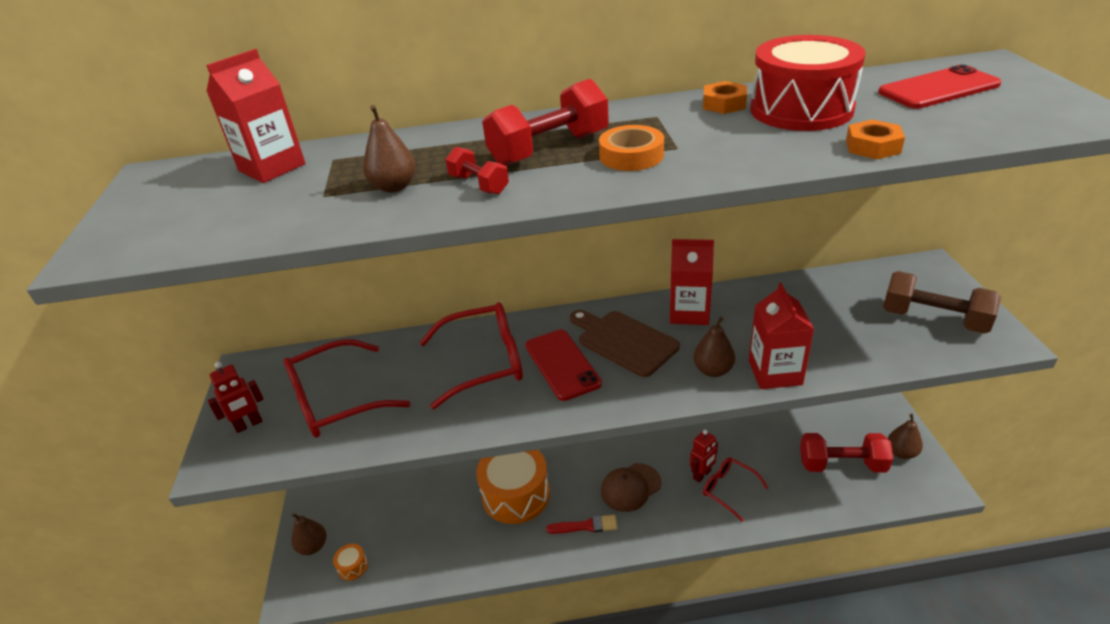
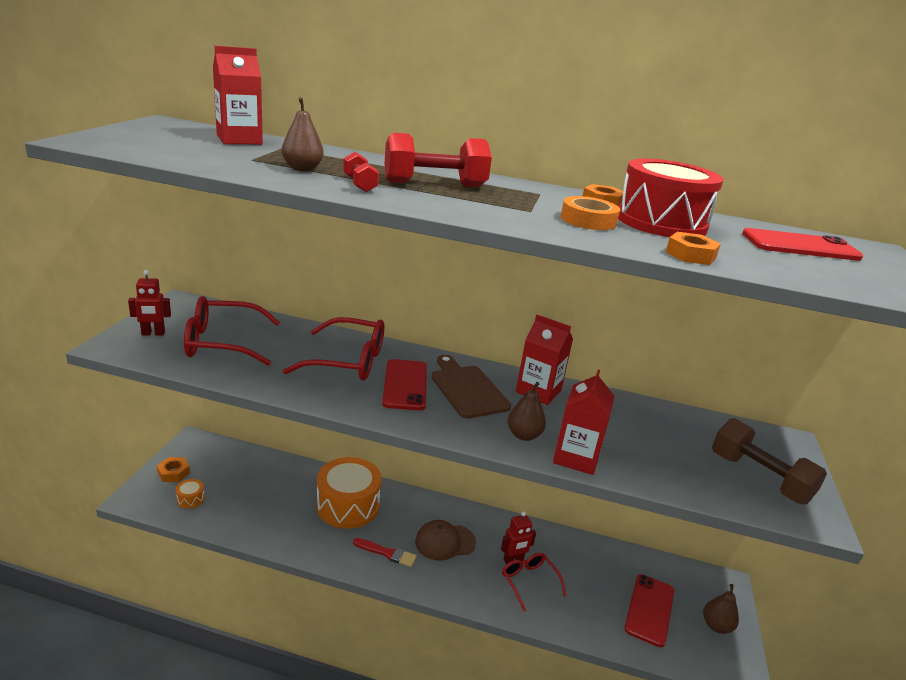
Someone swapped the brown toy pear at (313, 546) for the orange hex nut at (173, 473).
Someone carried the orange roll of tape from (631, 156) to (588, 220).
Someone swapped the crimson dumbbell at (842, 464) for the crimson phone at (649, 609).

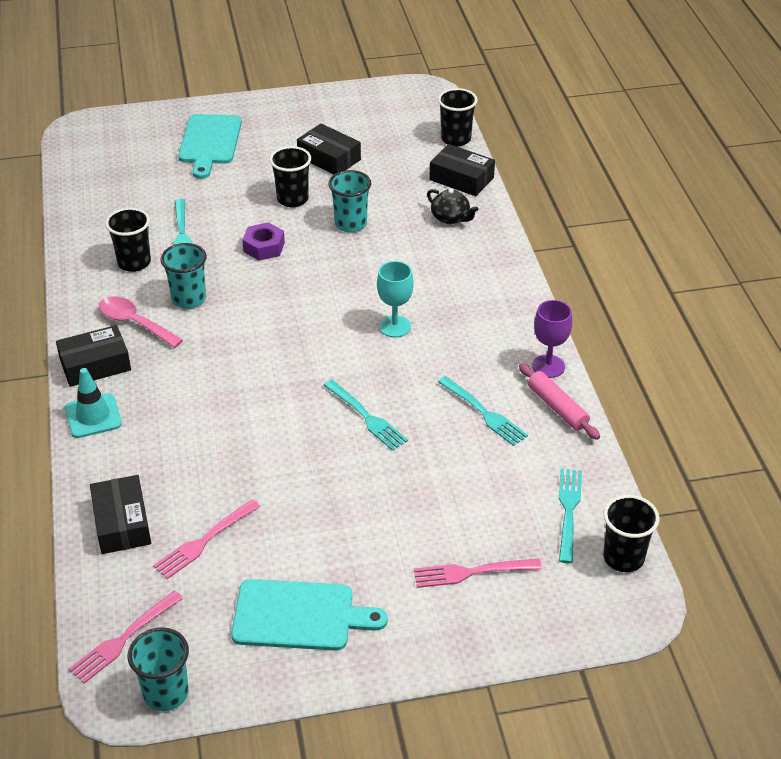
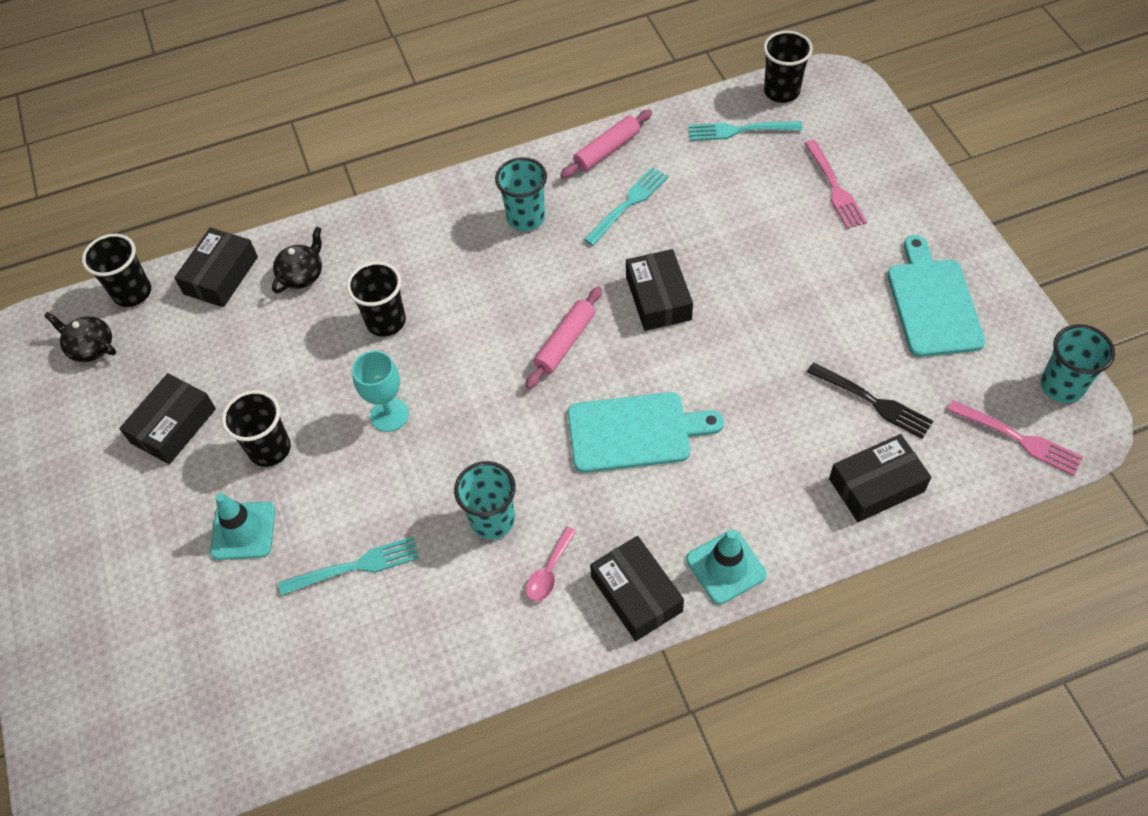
Someone put down the ebony teapot at (91, 347).
Someone put down the aqua road cone at (243, 531).
Someone carried the ebony cup from (134, 262) to (386, 321).
Someone carried the aqua wine glass from (395, 326) to (389, 415).
Someone carried the aqua cup from (350, 224) to (526, 218).
Someone put down the rosy dough roller at (565, 342).
Someone scaled the rosy spoon at (134, 323) by 0.64.
Someone carried the aqua chopping board from (210, 142) to (634, 432).
Someone swapped the aqua table fork at (366, 417) for the ebony parcel at (658, 298).
Someone repainted the rosy table fork at (204, 541), which became the ebony table fork at (873, 401).
Someone took away the royal purple hex nut at (264, 247).
Someone took away the royal purple wine glass at (548, 366).

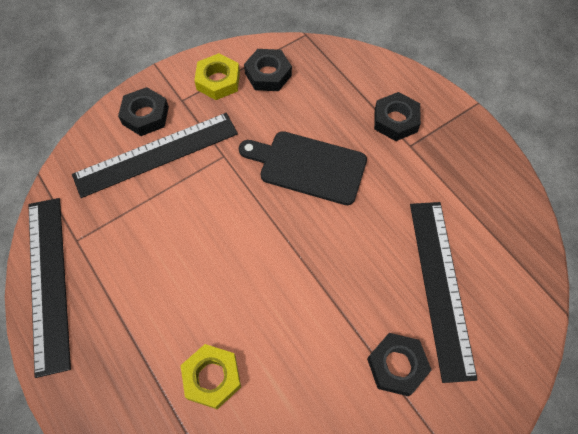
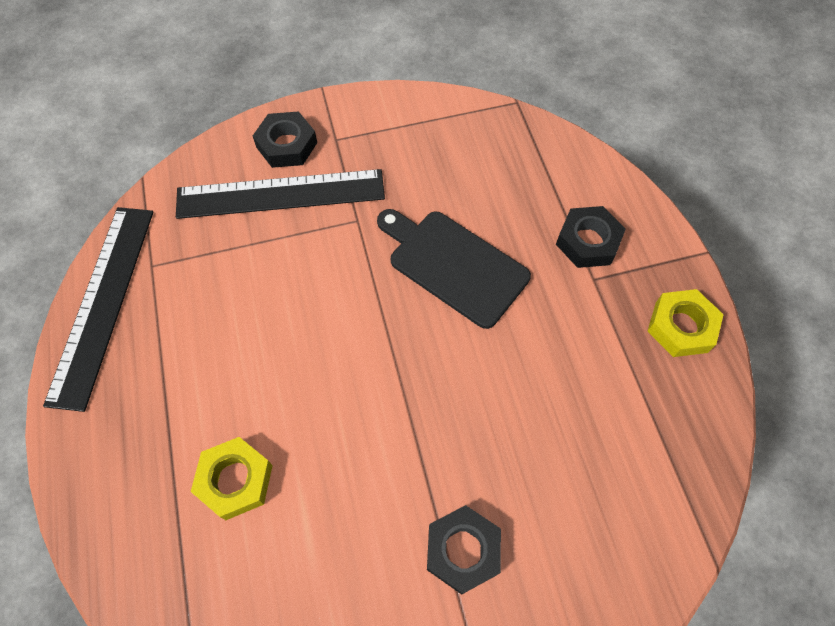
Someone carried the yellow hex nut from (218, 81) to (681, 327).
Someone took away the ebony hex nut at (268, 74).
Someone took away the ebony measuring stick at (441, 286).

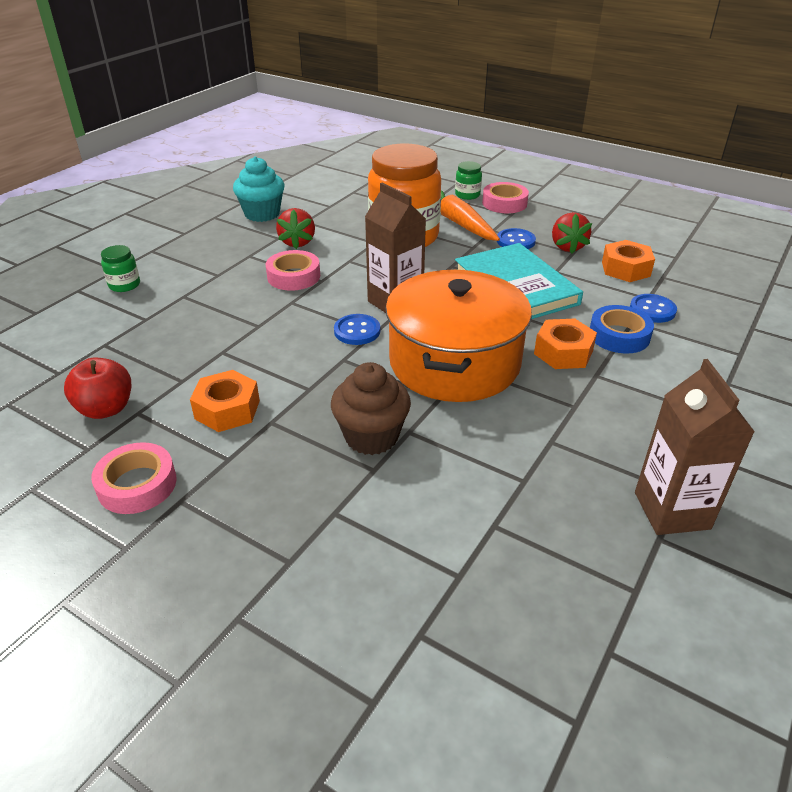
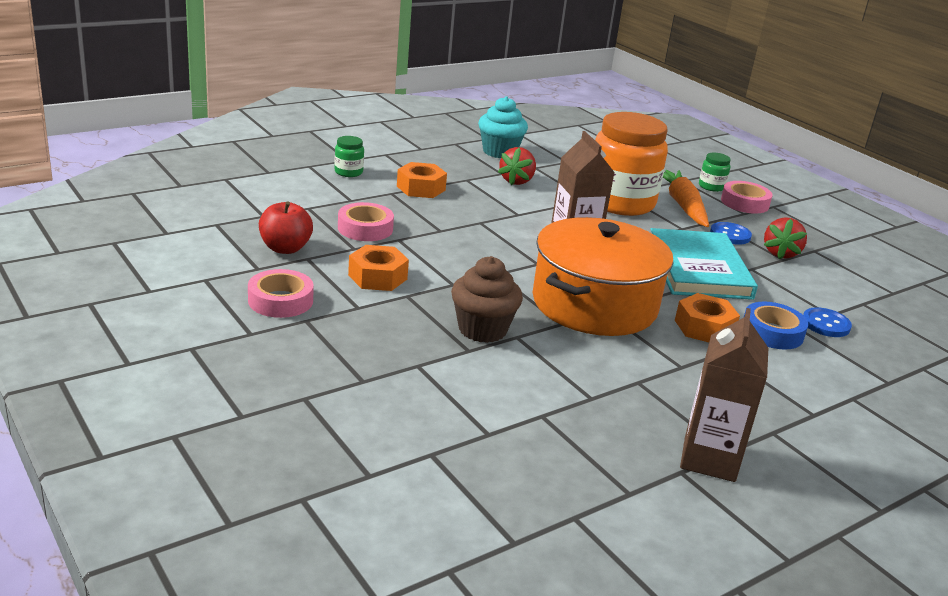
Someone carried the rosy roll of tape from (293, 276) to (365, 228).
Someone carried the orange hex nut from (625, 269) to (421, 188).
Someone took away the royal blue shirt button at (357, 331).

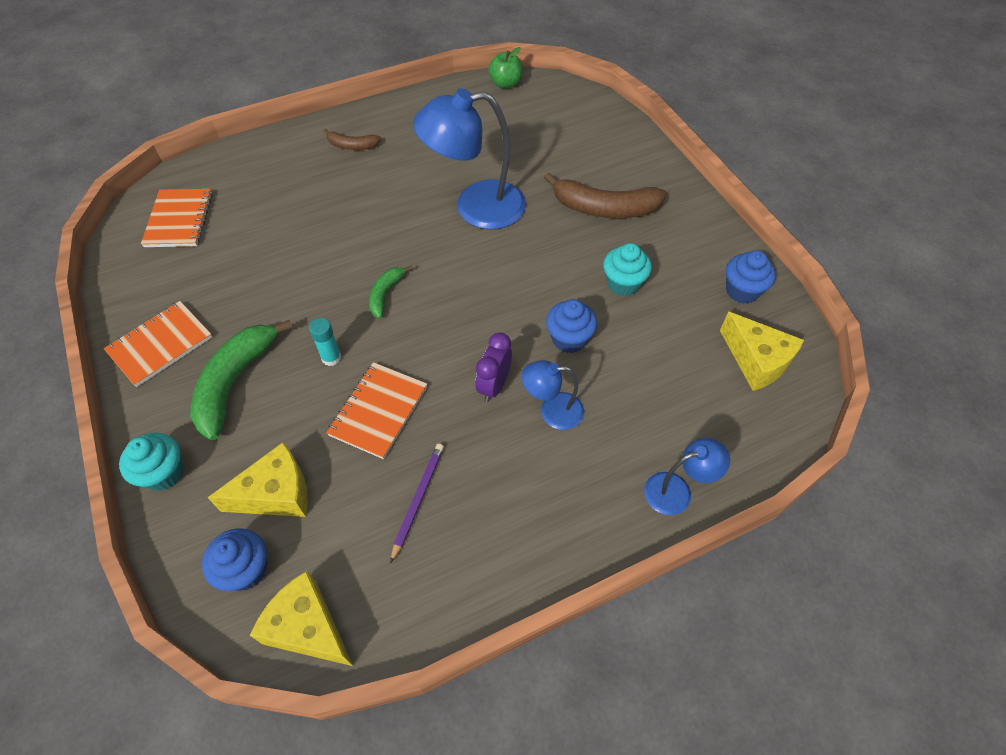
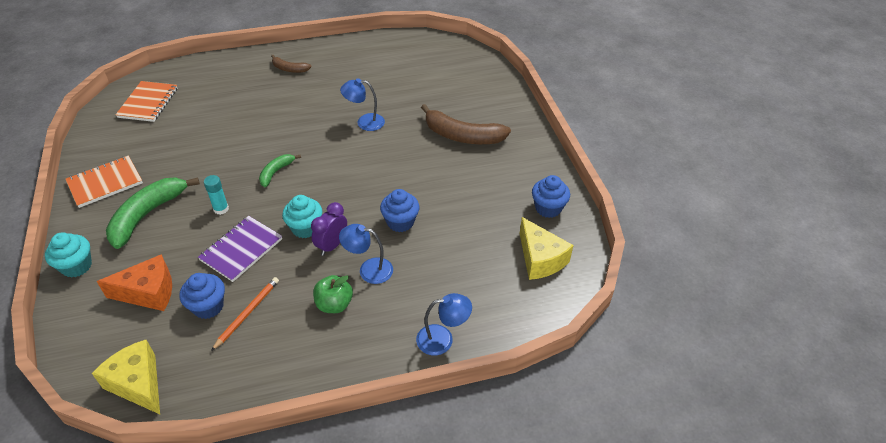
Someone repainted the yellow cheese wedge at (276, 493), which became the orange cheese wedge at (148, 292).
Someone carried the royal blue cupcake from (246, 569) to (208, 306).
Someone repainted the orange exercise book at (378, 411), which became the royal purple exercise book at (241, 249).
Someone repainted the royal purple wooden pencil at (418, 499), which became the orange wooden pencil at (247, 313).
Someone carried the aqua cupcake from (623, 283) to (305, 228).
Someone carried the emerald apple fruit from (505, 84) to (334, 304).
Someone scaled the royal blue lamp at (475, 207) by 0.51.

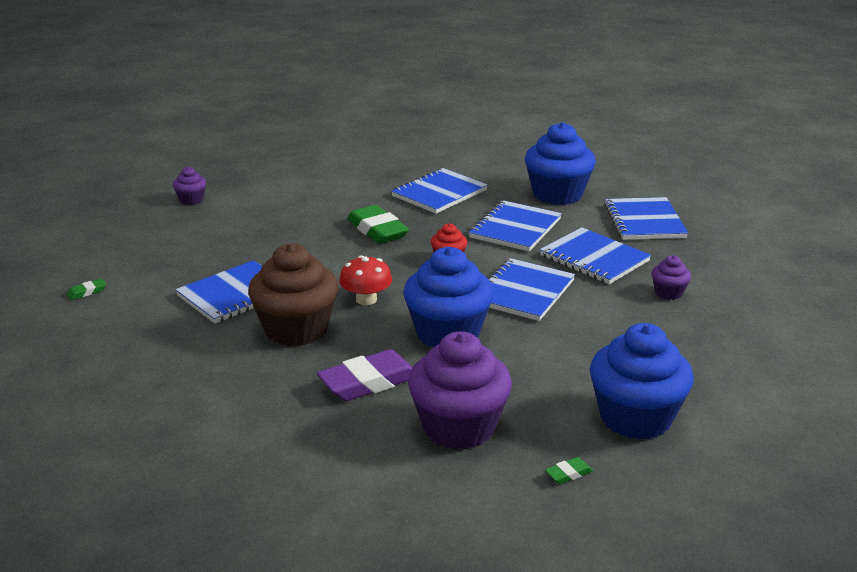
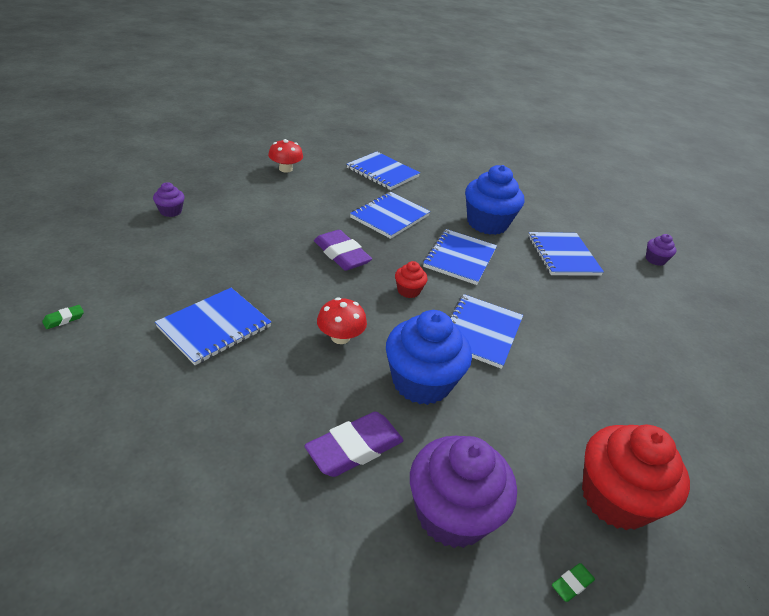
Someone put down the crimson mushroom at (285, 169).
Someone repainted the emerald gum eraser at (377, 230), which became the royal purple gum eraser at (341, 255).
Someone carried the royal blue exercise book from (594, 258) to (382, 172).
Someone repainted the royal blue cupcake at (635, 418), which became the crimson cupcake at (615, 498).
Someone carried the royal purple cupcake from (668, 293) to (655, 260).
Someone took away the brown cupcake at (296, 329).

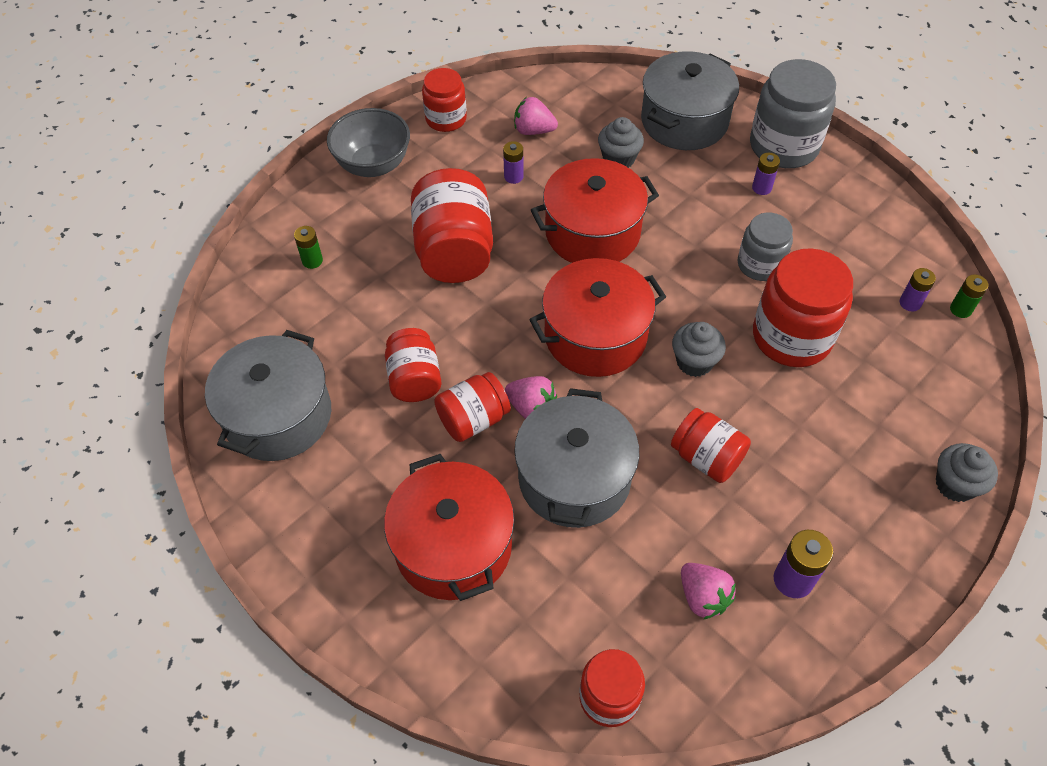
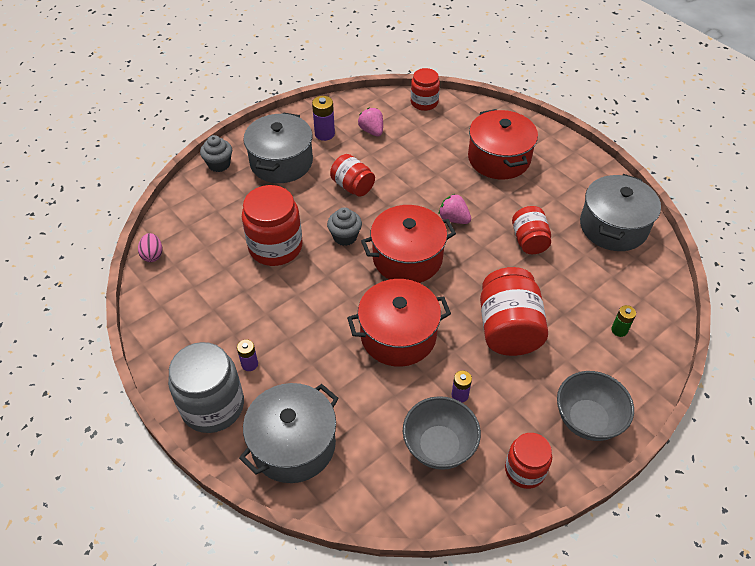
Someone swapped the emerald AA battery at (960, 309) for the rosy toy egg at (153, 255).
Someone carried the grey stockpot from (574, 478) to (281, 162).
Someone swapped the rosy berry at (533, 131) for the grey bowl at (439, 446).
Someone took away the crimson jam jar at (473, 419).
Someone took away the grey cupcake at (618, 159).
Someone took away the grey jam jar at (760, 264).
Someone took away the royal purple AA battery at (910, 303).

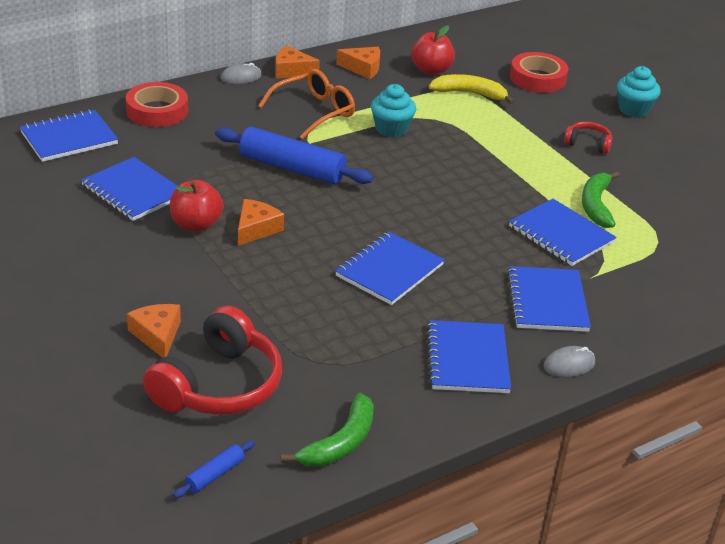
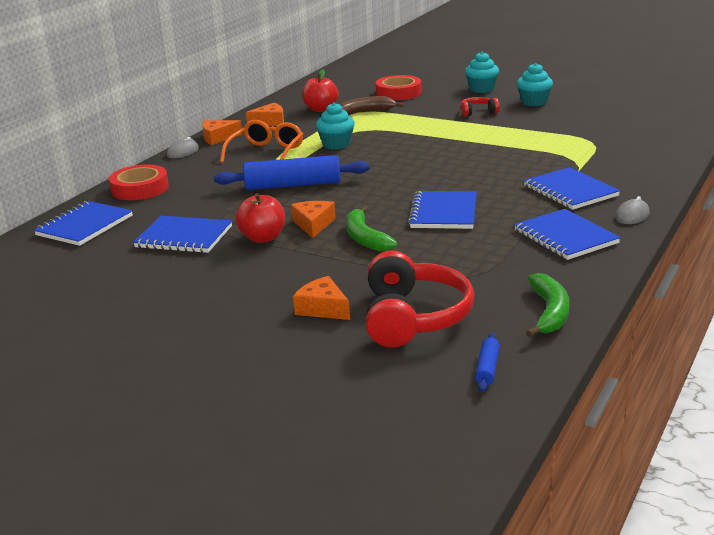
Someone repainted the yellow banana at (470, 94), which became the brown banana at (365, 112).
Someone carried the emerald banana from (596, 205) to (365, 238).
Someone put down the aqua cupcake at (534, 102).
Someone took away the royal blue exercise book at (561, 234).

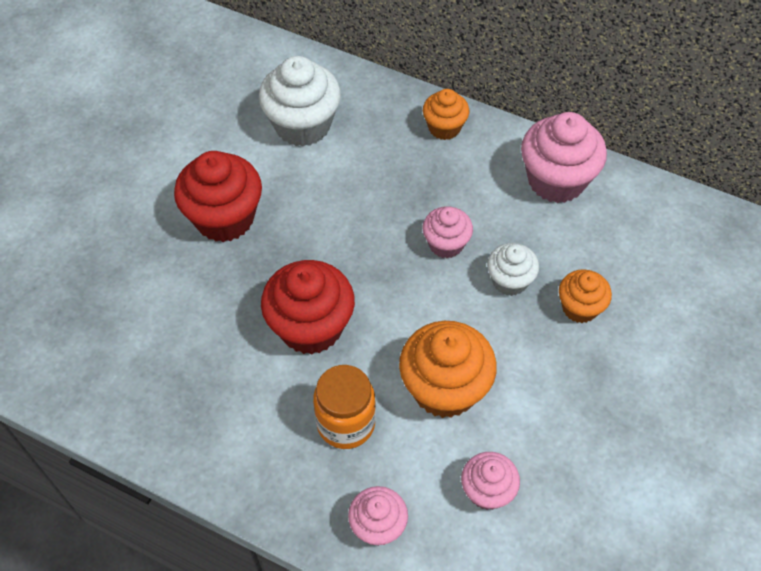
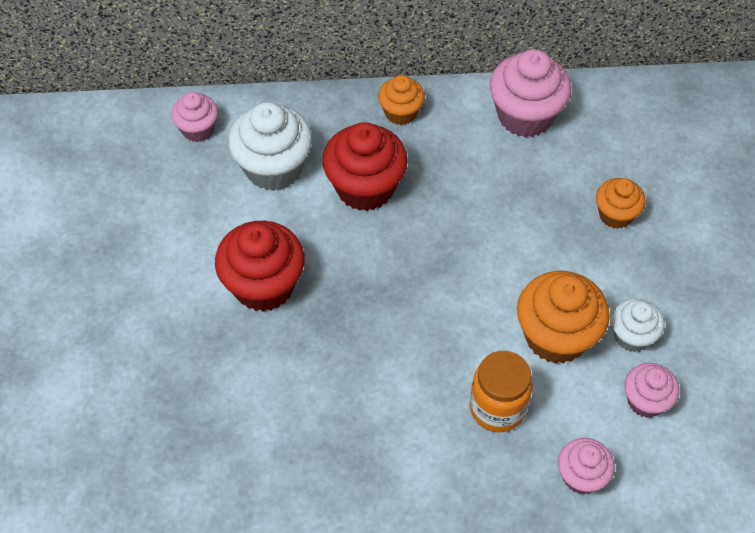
Someone carried the rosy cupcake from (446, 244) to (198, 129).
Someone carried the crimson cupcake from (311, 327) to (365, 187).
Someone carried the pure white cupcake from (509, 281) to (632, 336).

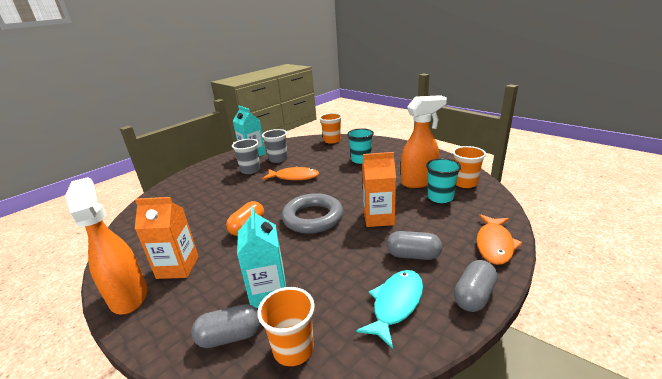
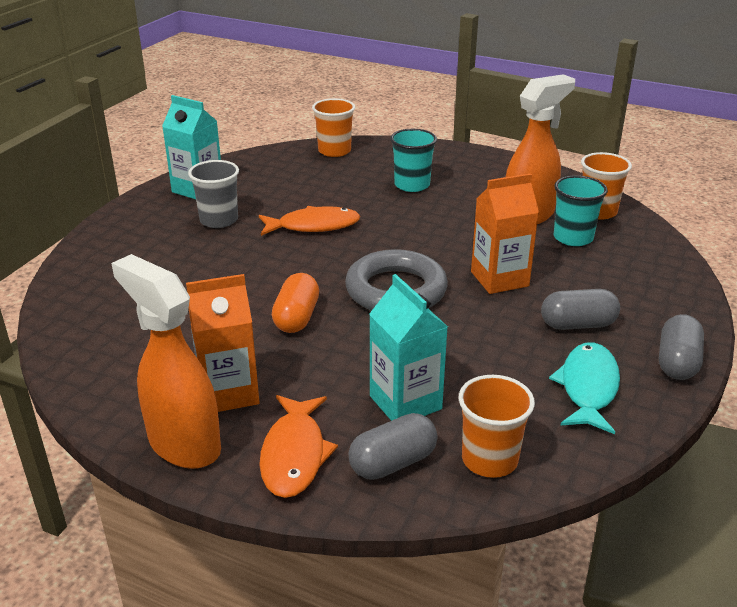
Someone carried the orange fish from (494, 244) to (294, 455).
Someone took away the grey cup at (278, 159).

